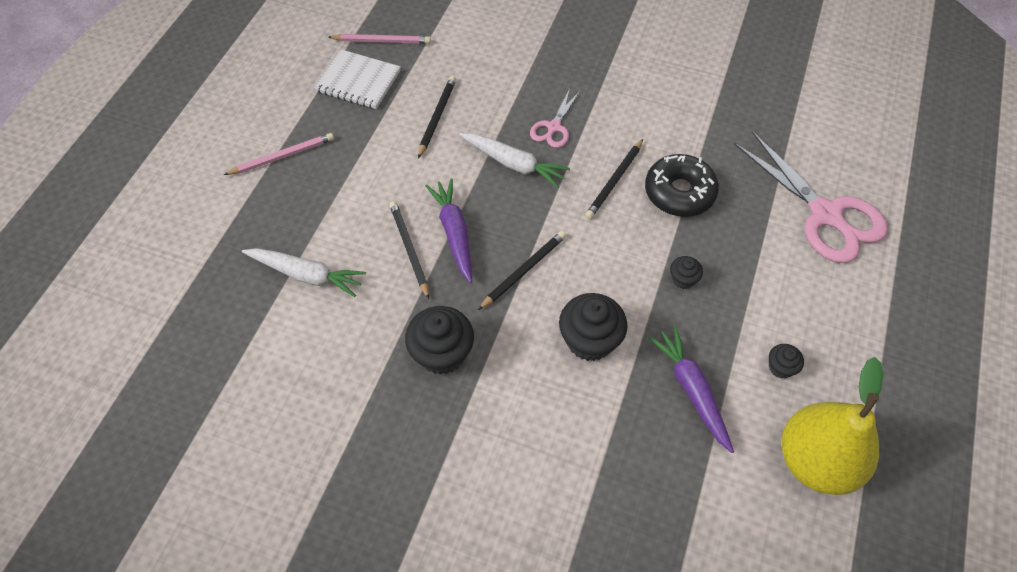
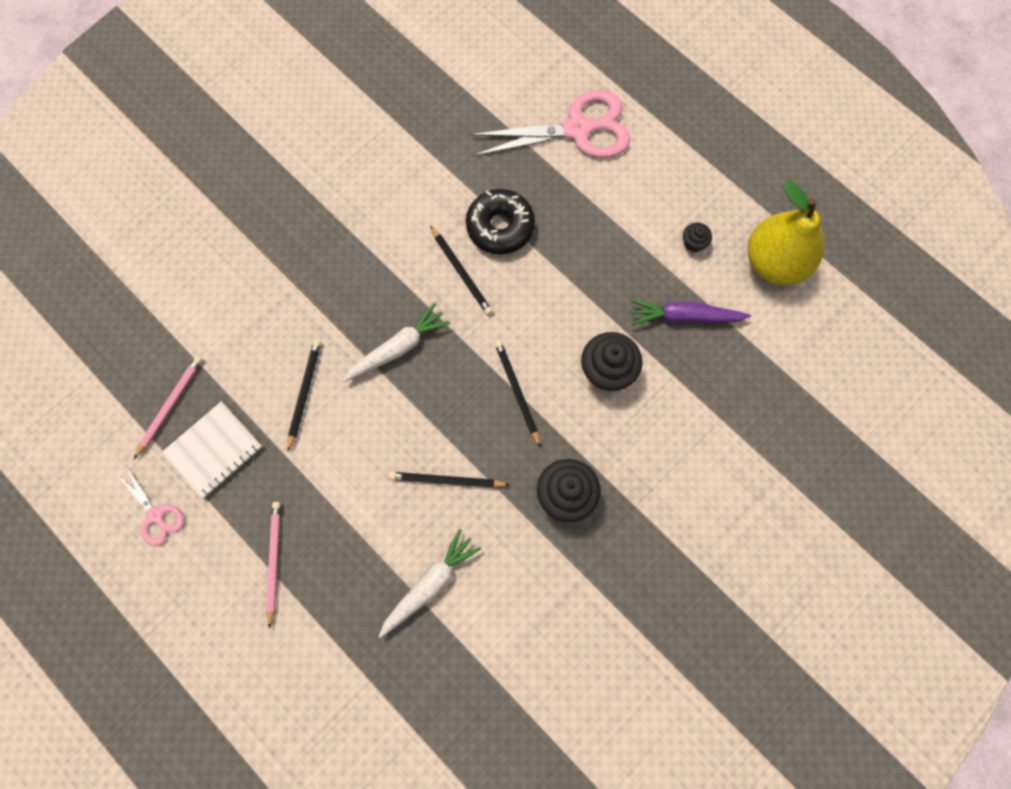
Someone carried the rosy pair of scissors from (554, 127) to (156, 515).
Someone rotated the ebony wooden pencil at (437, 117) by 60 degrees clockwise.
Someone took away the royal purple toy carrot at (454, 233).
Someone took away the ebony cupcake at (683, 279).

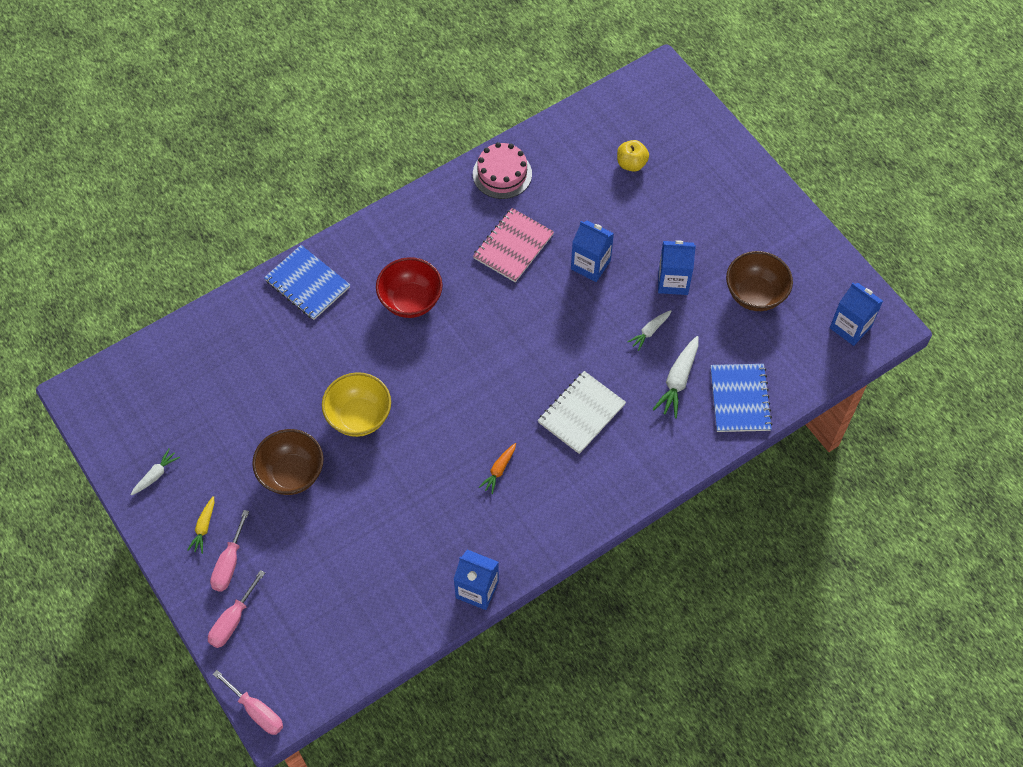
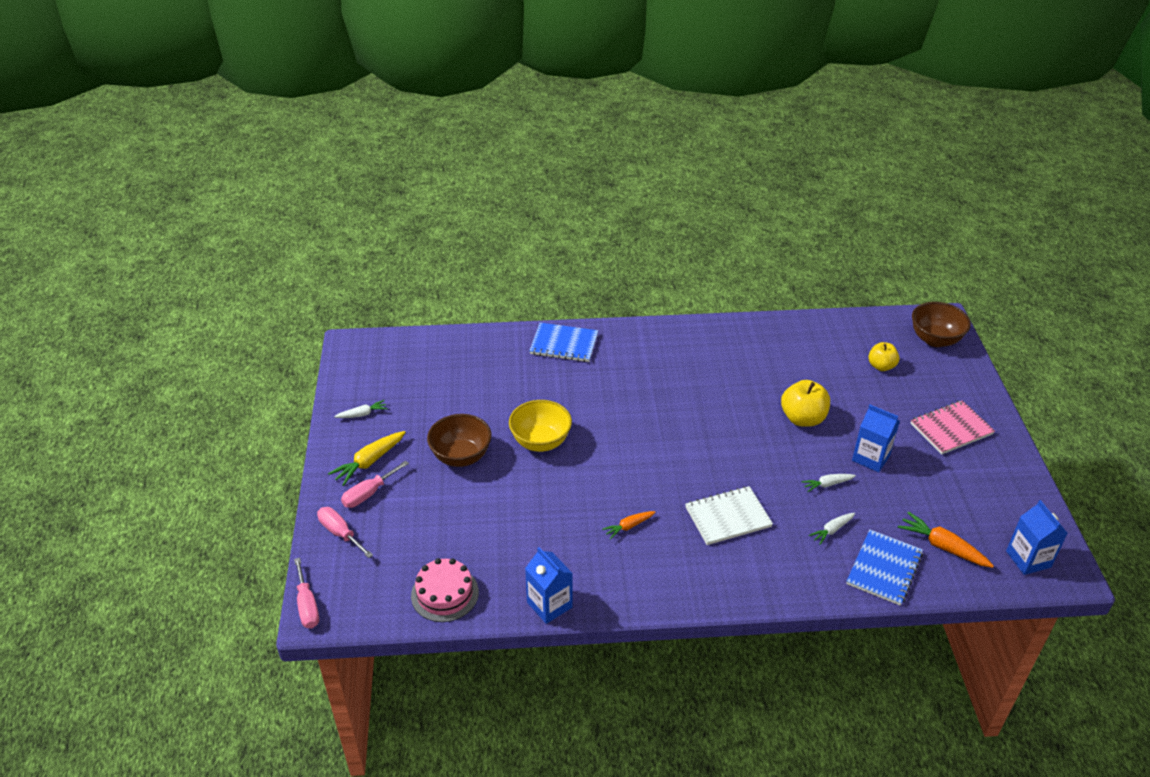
Someone rotated the rosy screwdriver at (232, 620) by 75 degrees clockwise.
Someone scaled the yellow toy carrot at (204, 527) by 1.64.
Someone carried the rosy cake from (502, 174) to (445, 594).
Someone rotated the royal blue exercise book at (307, 284) by 60 degrees counterclockwise.
Someone swapped the royal blue juice carton at (590, 265) for the yellow apple fruit at (803, 418).
Someone scaled the pure white toy carrot at (678, 381) by 0.61.
Someone put down the orange toy carrot at (942, 546).
Someone carried the rosy exercise book from (513, 246) to (951, 429).
Someone carried the brown bowl from (755, 295) to (935, 339).
Someone took away the crimson bowl at (410, 301).

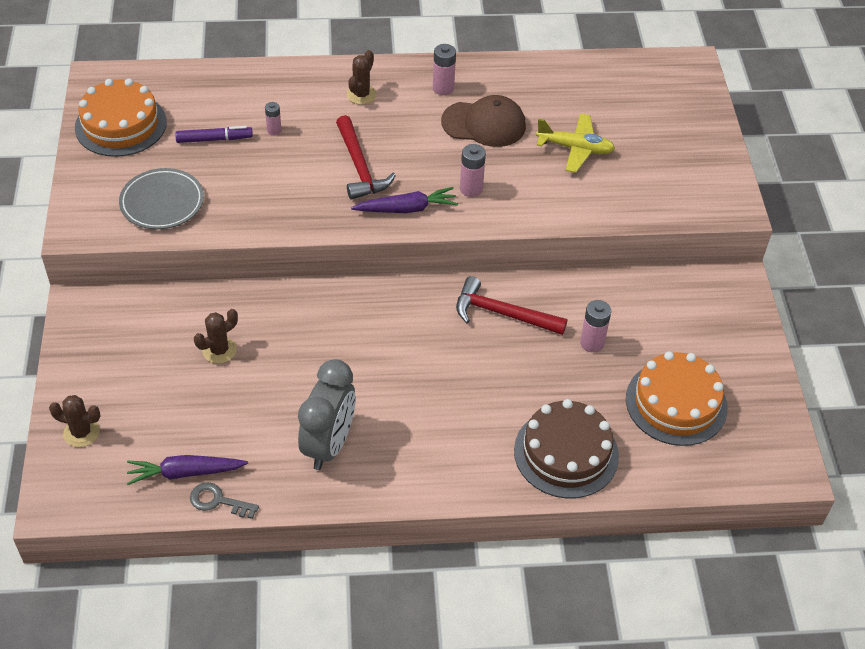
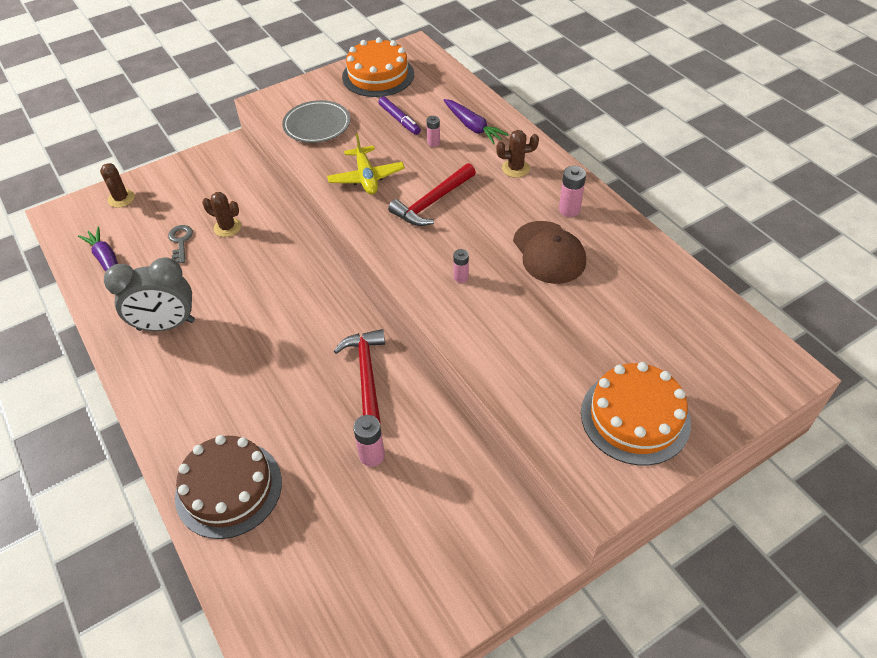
Someone carried the grey key from (218, 501) to (180, 241).
Someone carried the yellow toy plane from (575, 148) to (366, 177).
Someone carried the royal purple toy carrot from (406, 209) to (473, 127).
Someone scaled the rosy AA battery at (471, 189) by 0.65.
Someone carried the orange cake from (676, 403) to (635, 417).

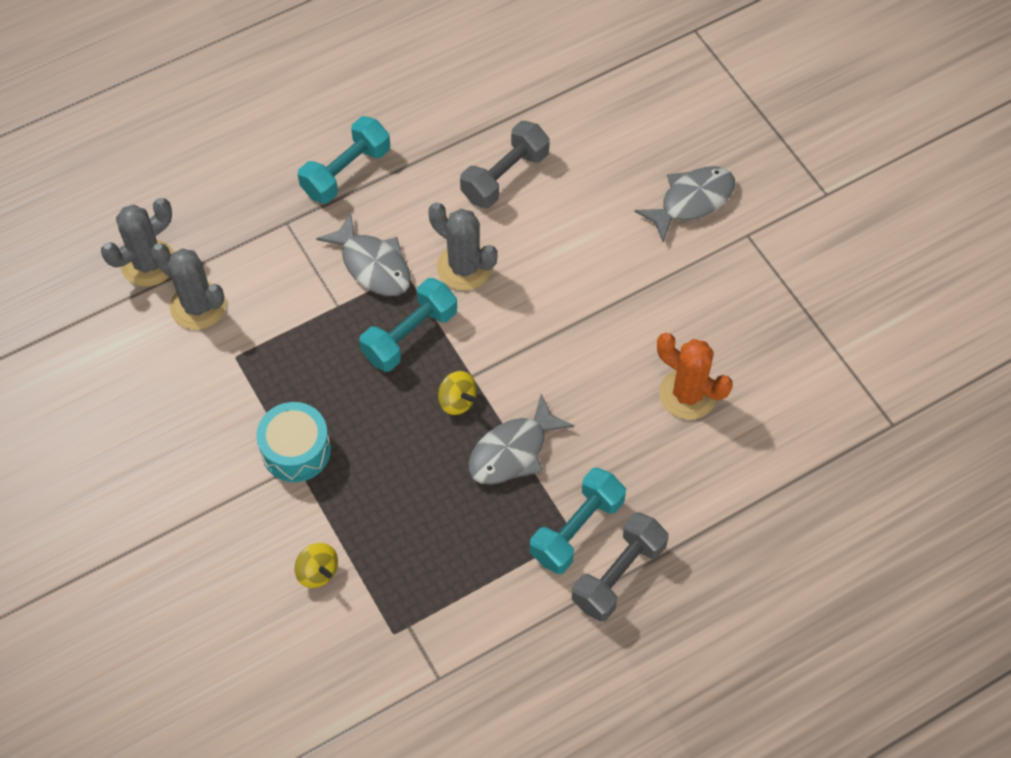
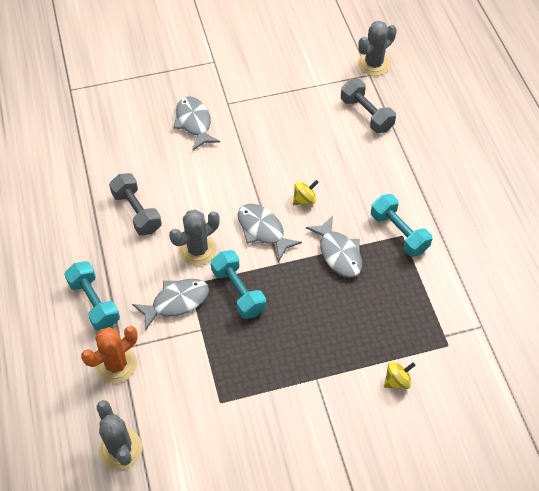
Someone carried the orange prickly plant from (687, 394) to (116, 364).
Someone put down the grey fish at (263, 230).
Someone carried the yellow whirligig from (457, 401) to (304, 200).
Someone carried the grey dumbbell from (618, 575) to (366, 114).
Someone carried the grey prickly plant from (198, 306) to (373, 64).
Someone took away the aqua toy drum at (296, 450).

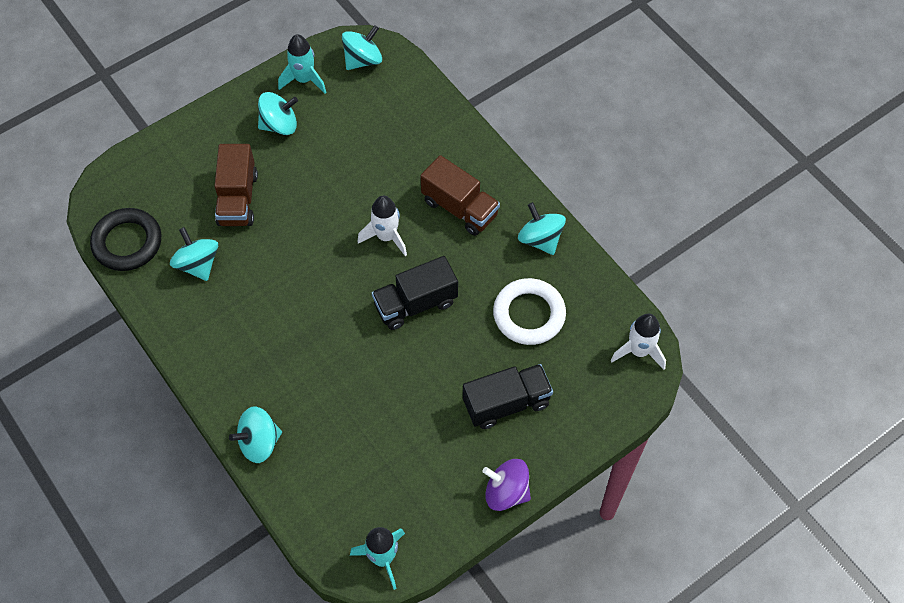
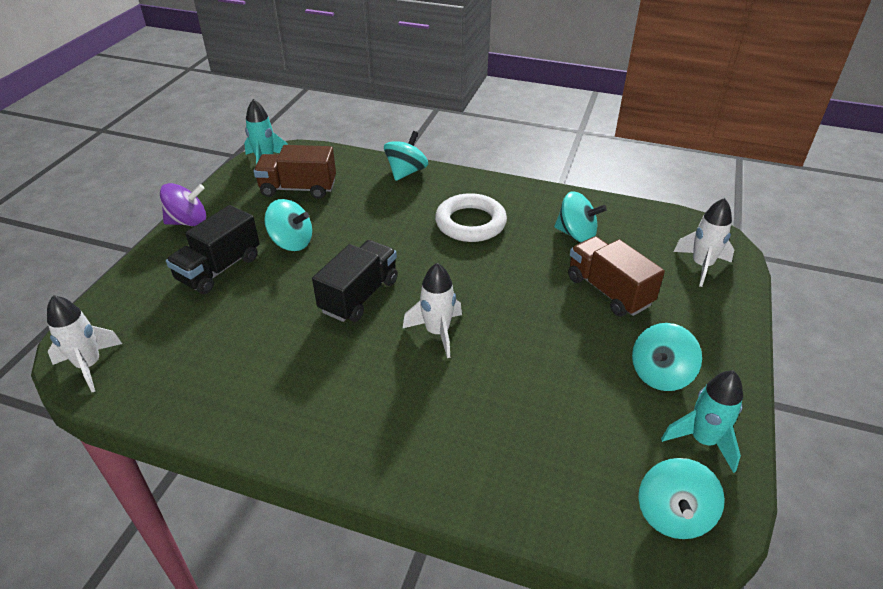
Someone carried the brown truck from (460, 208) to (298, 188).
Someone carried the aqua whirligig from (540, 239) to (291, 242).
Someone carried the pure white hoop from (529, 314) to (470, 223).
Someone put down the pure white spaceship at (701, 266).
Someone took away the ebony hoop at (127, 242).

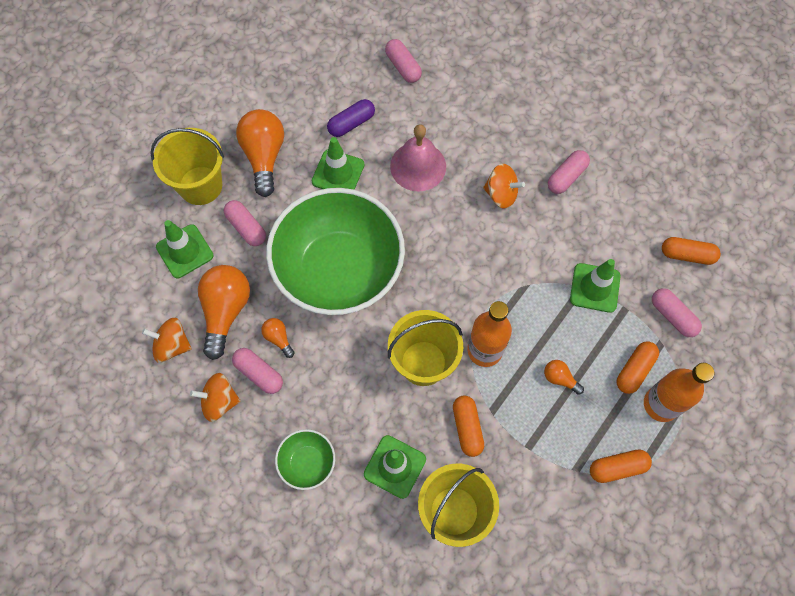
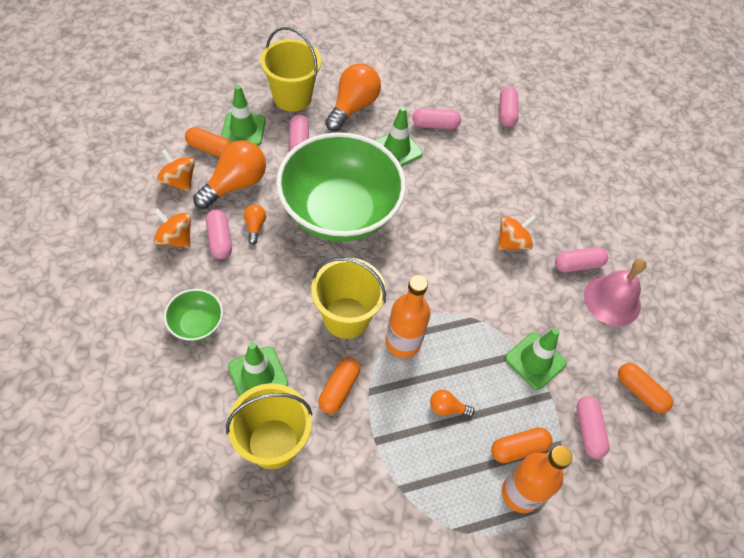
Someone carried the orange pill from (617, 467) to (210, 149).
Someone repainted the royal purple pill at (351, 123), which became the rosy pill at (435, 125).
Someone rotated the orange lightbulb at (560, 379) by 60 degrees counterclockwise.
Someone rotated the orange whirligig at (501, 194) by 90 degrees counterclockwise.
Someone carried the rosy bell from (418, 166) to (612, 300).

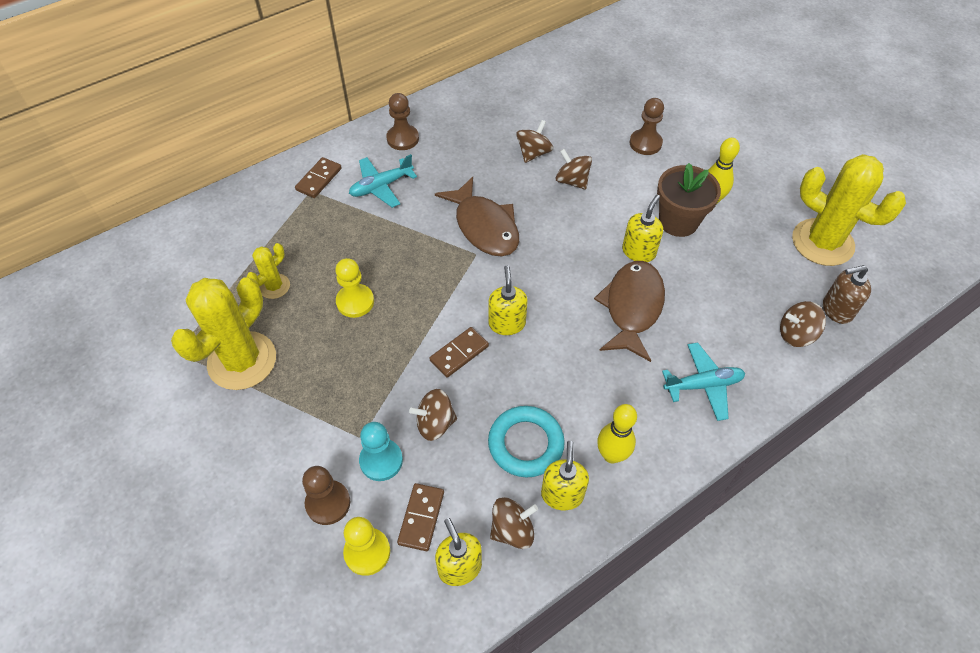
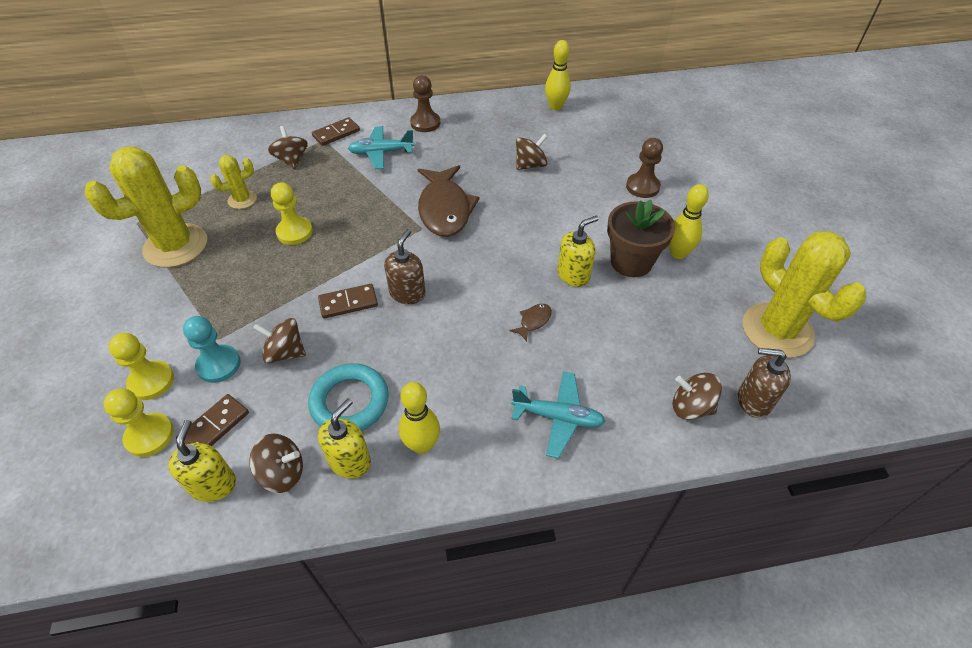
Someone repainted the brown pawn at (328, 503), which became the yellow pawn at (151, 381).
Someone carried the brown whirligig from (572, 181) to (292, 160).
Someone repainted the yellow soap pump at (507, 323), which became the brown soap pump at (407, 293).
Someone scaled the brown fish at (632, 308) by 0.41.
Someone put down the yellow skittle at (556, 107).

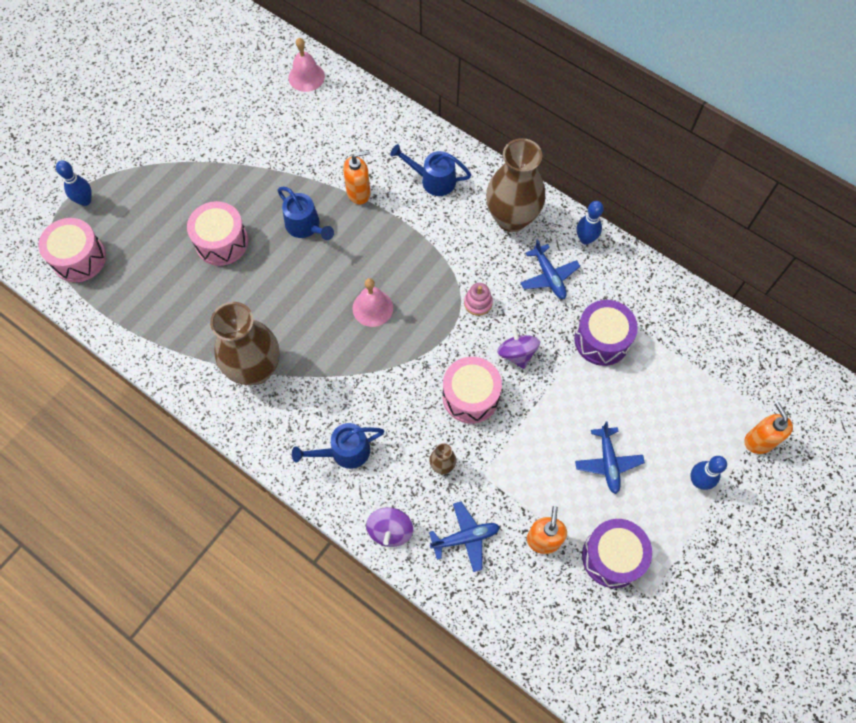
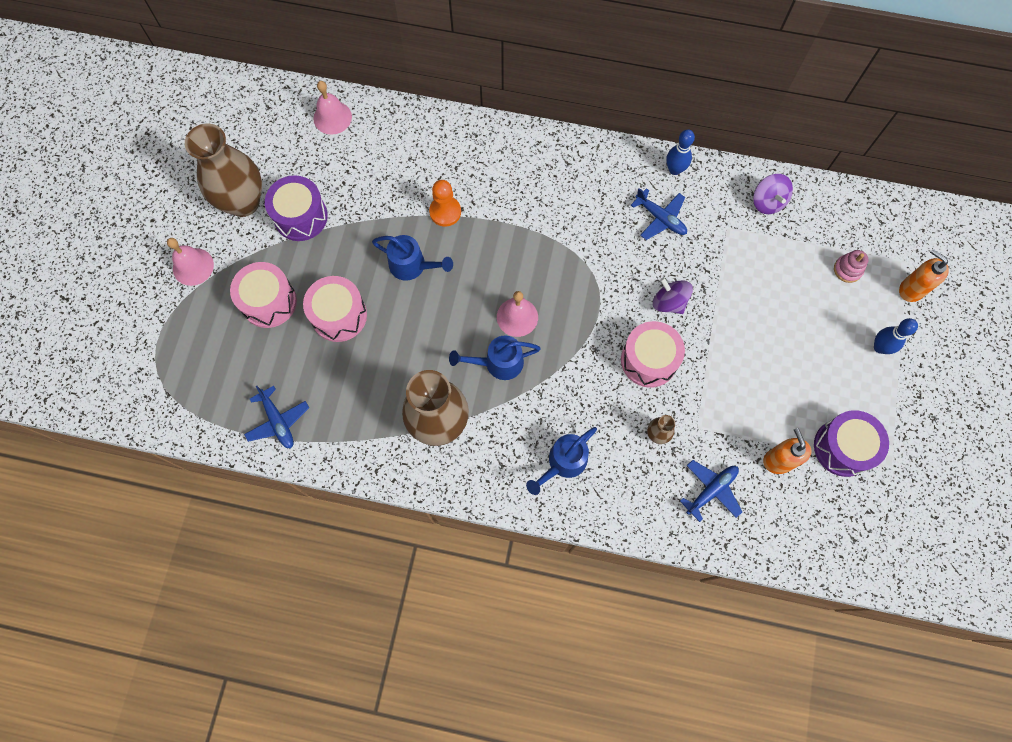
Someone put down the rosy bell at (193, 266).
Someone carried the brown vase from (511, 218) to (243, 202).
Someone carried the rosy toy drum from (79, 258) to (269, 302).
Someone carried the royal blue toy plane from (608, 462) to (278, 421).
Someone carried the royal purple toy drum from (602, 340) to (300, 216).
Someone swapped the orange soap pump at (359, 193) for the orange pawn at (445, 212).
Someone carried the royal blue watering pot from (432, 180) to (497, 363).
Someone carried the royal purple whirligig from (390, 530) to (767, 202).
Someone carried the rosy stacking toy from (478, 303) to (847, 269).
Someone took away the royal blue skittle at (85, 200).

